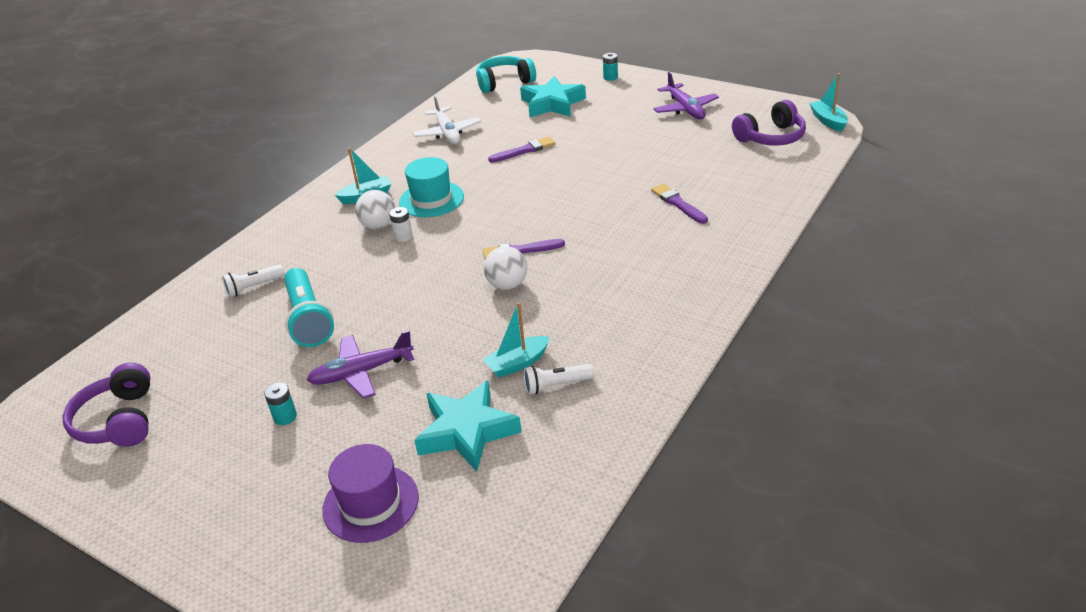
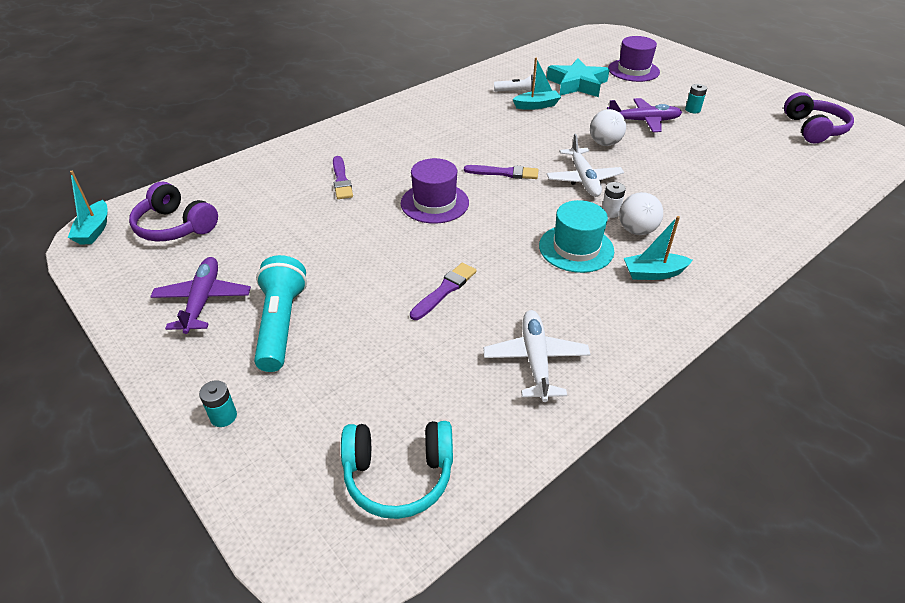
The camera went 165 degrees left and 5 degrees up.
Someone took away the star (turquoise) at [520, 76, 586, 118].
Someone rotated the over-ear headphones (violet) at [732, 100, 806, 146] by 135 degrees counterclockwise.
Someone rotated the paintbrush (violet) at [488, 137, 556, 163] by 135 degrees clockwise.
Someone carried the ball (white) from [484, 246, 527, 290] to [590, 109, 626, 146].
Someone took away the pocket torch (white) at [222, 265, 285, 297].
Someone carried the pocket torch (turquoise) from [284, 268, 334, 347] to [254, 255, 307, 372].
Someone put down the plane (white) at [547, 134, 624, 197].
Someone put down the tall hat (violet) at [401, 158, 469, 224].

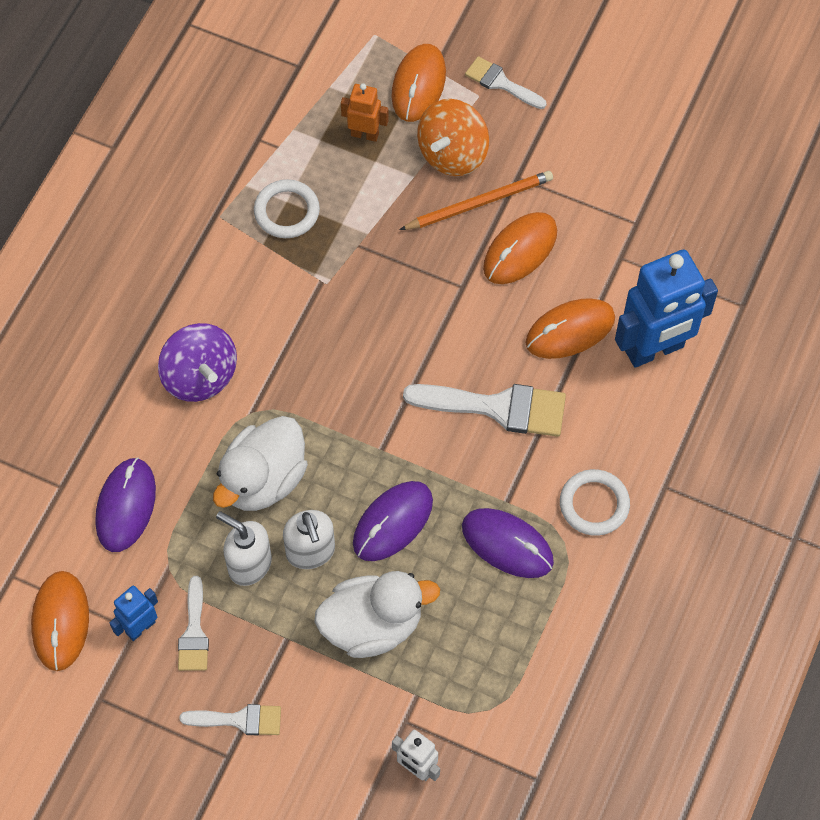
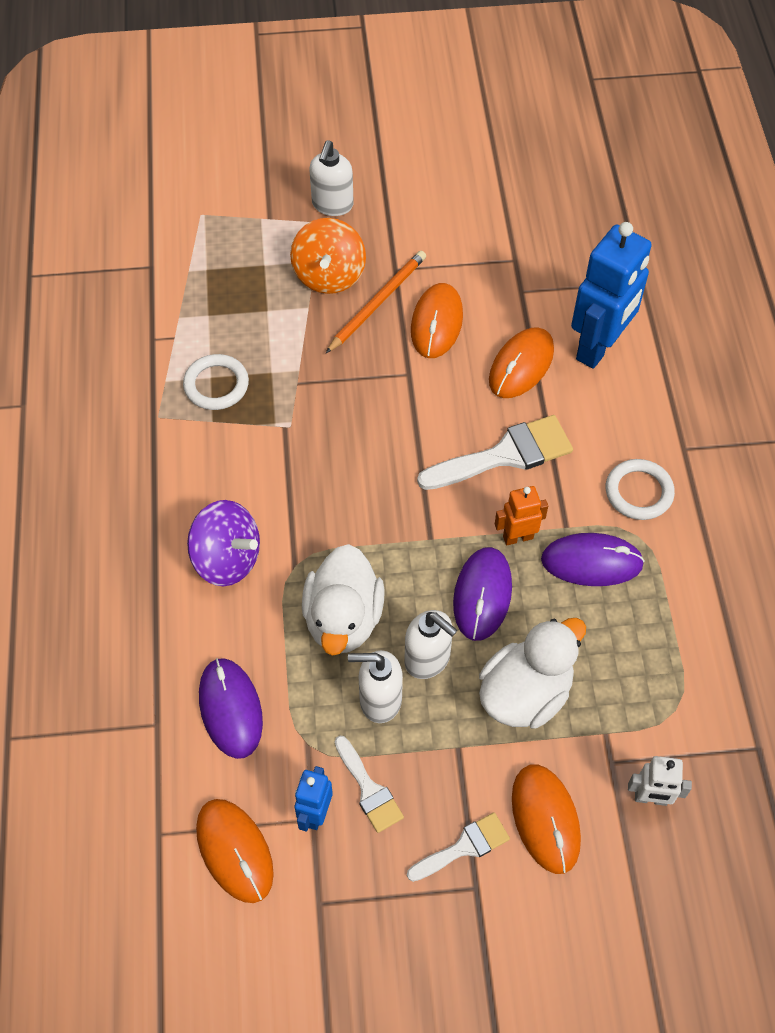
The camera went 30 degrees left and 5 degrees down.
Someone carried the mouse (orange) from [391, 44, 446, 122] to [512, 764, 581, 874].
Someone swapped the paintbrush (white) at [465, 56, 547, 109] for the soap dispenser (white) at [309, 140, 354, 216].
Someone carried the robot figure (orange) from [341, 83, 389, 142] to [495, 486, 548, 545].

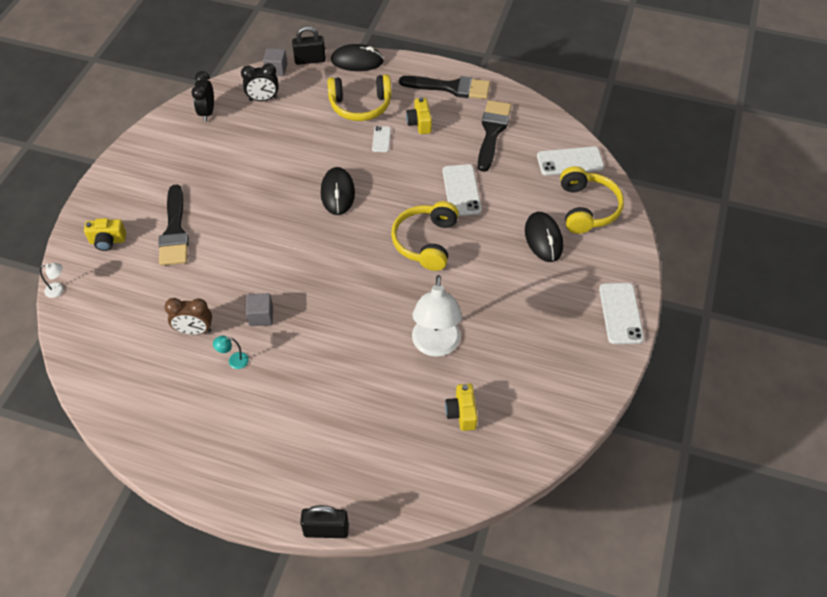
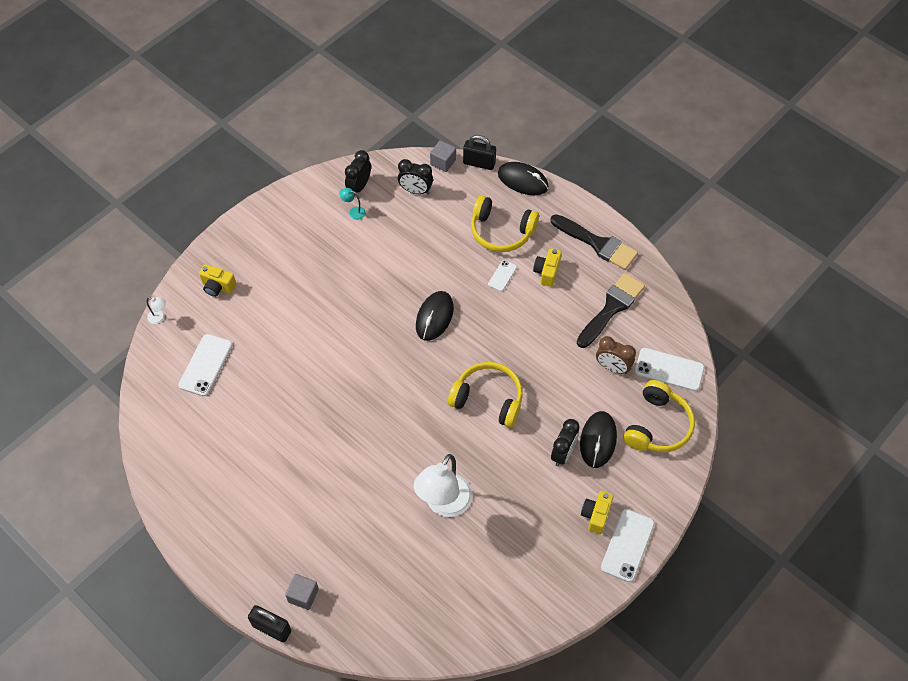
The camera went 25 degrees right and 5 degrees up.
Someone carried the mobile phone (white) from [443, 164, 482, 216] to [178, 334, 233, 396].
Someone took away the paintbrush (ebony) at [159, 185, 189, 266].
Someone rotated the over-ear headphones (yellow) at [391, 201, 459, 271] by 75 degrees clockwise.
Someone carried the solid cube (grey) from [246, 293, 273, 326] to [285, 574, 319, 610].
Someone carried the alarm clock (brown) from [164, 298, 212, 335] to [596, 336, 636, 374].
Someone carried the desk lamp (turquoise) from [213, 336, 249, 369] to [340, 188, 366, 220].
Someone carried the photo camera (yellow) from [445, 384, 478, 431] to [581, 491, 614, 534].
Someone put down the alarm clock (ebony) at [551, 419, 580, 466].

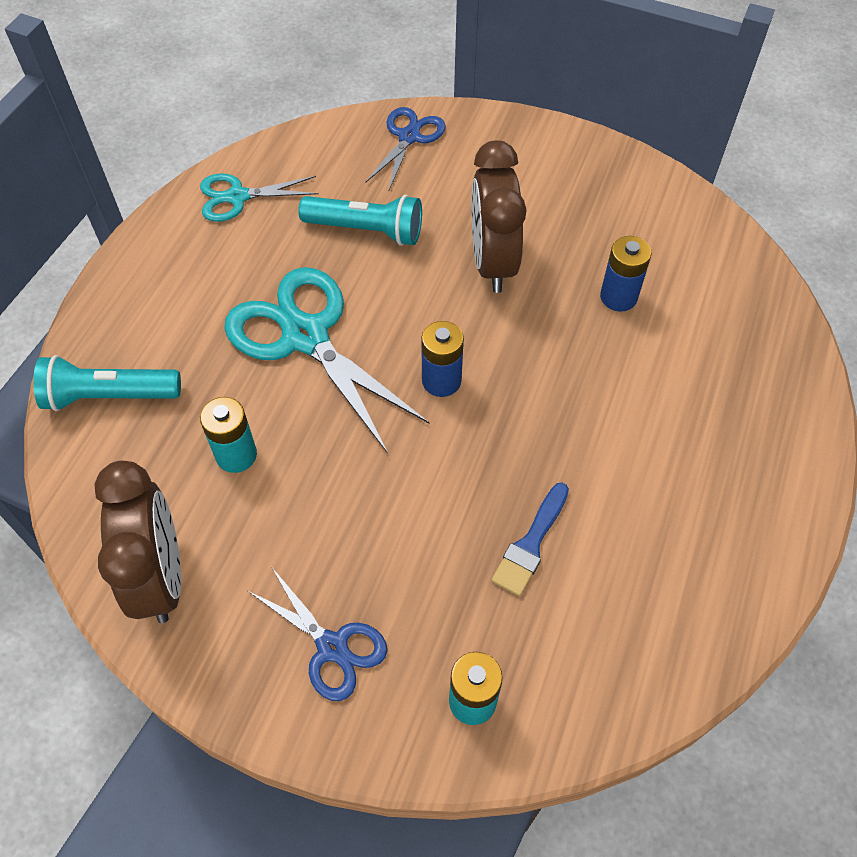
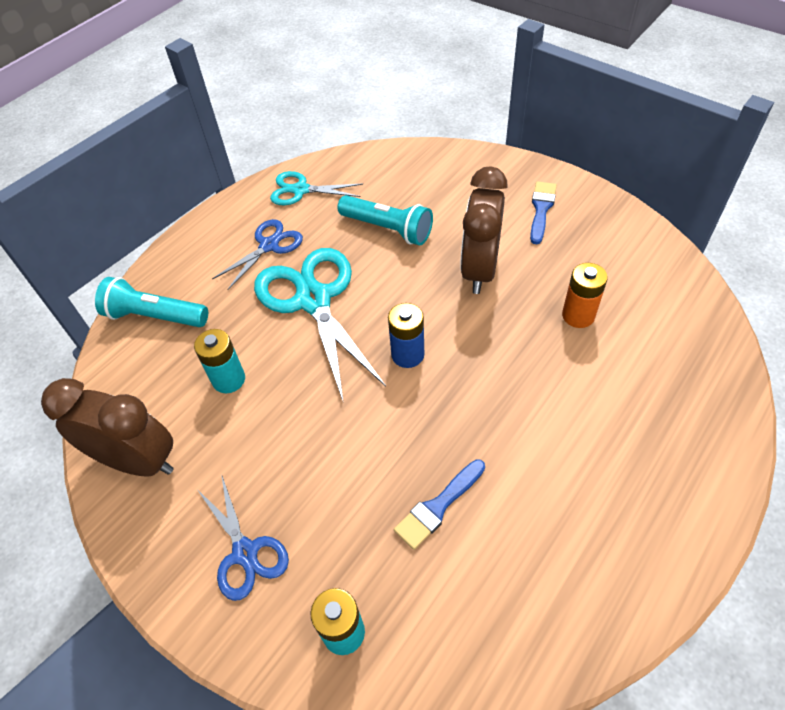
The camera went 20 degrees right and 5 degrees down.
Someone carried the scissors (cobalt) from [365, 107, 446, 190] to [212, 219, 303, 290].
Someone repainted the AA battery (cobalt) at [600, 236, 652, 312], which became the AA battery (orange) at [562, 263, 608, 328].
Someone rotated the alarm clock (brown) at [94, 461, 181, 623] by 75 degrees counterclockwise.
Someone put down the paintbrush (cobalt) at [530, 181, 557, 244].

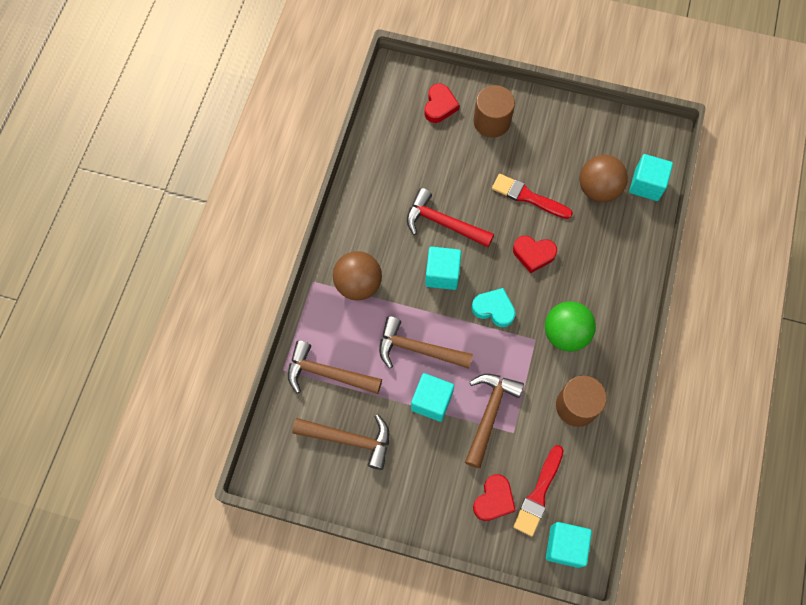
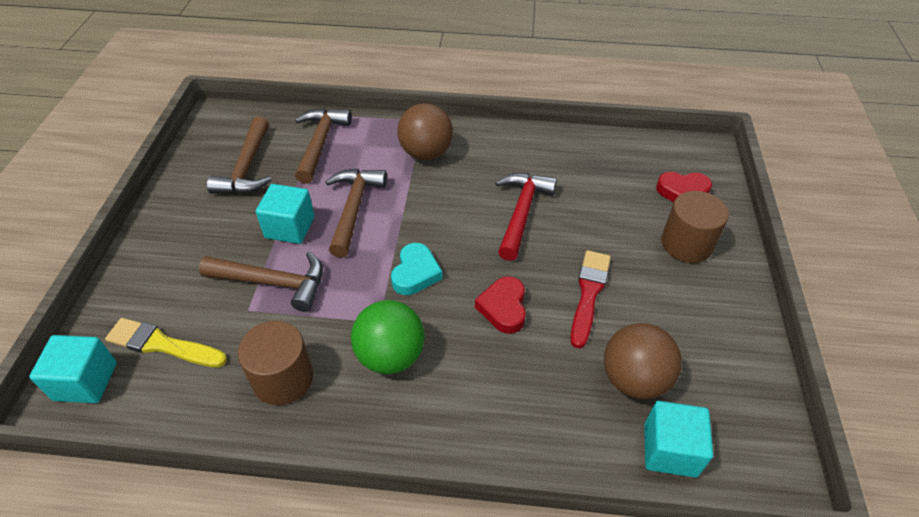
The camera went 80 degrees right and 20 degrees down.
Someone took away the solid cube (turquoise) at [425, 247, 461, 290].
Someone repainted the paintbrush (scarlet) at [513, 445, 564, 537], which became the paintbrush (yellow) at [105, 318, 227, 367].
Someone took away the heart (scarlet) at [473, 474, 516, 521].

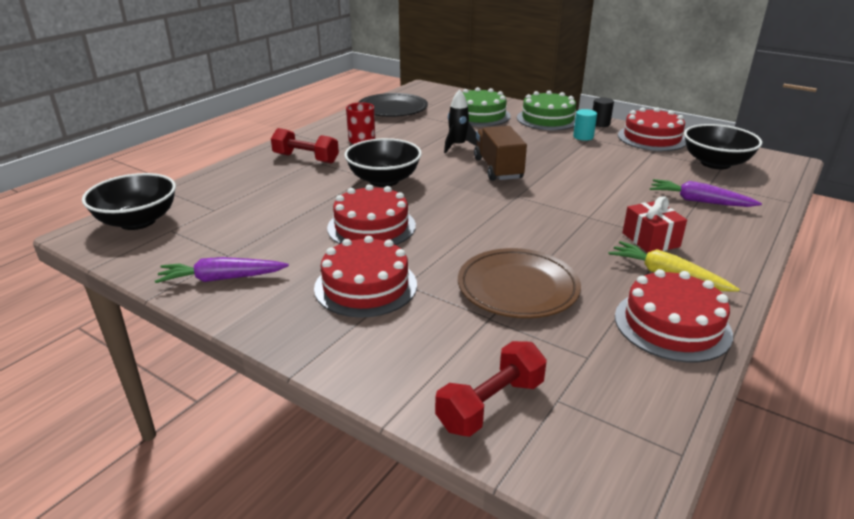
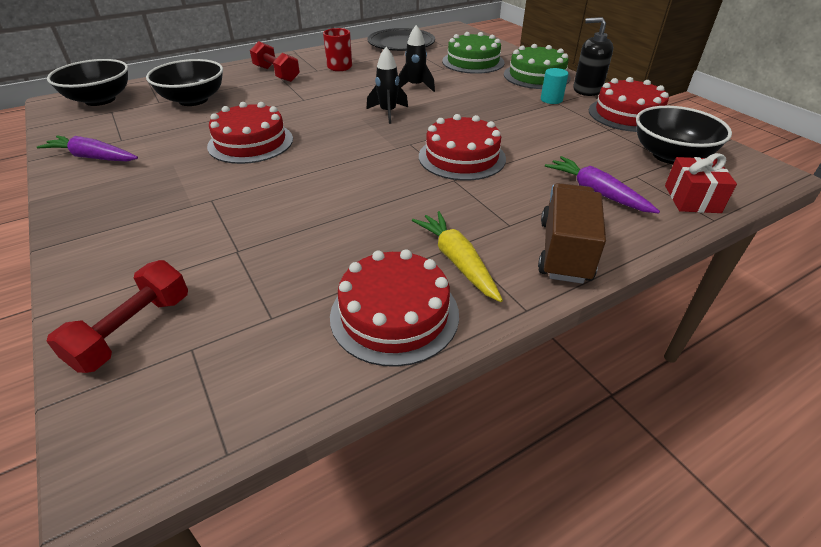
The camera went 25 degrees right and 10 degrees up.
Someone swapped the cylinder (ebony) at [593, 97, 614, 127] for the soap dispenser (ebony) at [573, 17, 613, 96].
Someone carried the toy truck (brown) from [474, 126, 527, 181] to [538, 183, 606, 284].
Someone carried the deep dish (ebony) from [344, 138, 422, 187] to [146, 59, 223, 106].
Someone carried the wrapped gift (scarlet) from [623, 196, 687, 253] to [665, 153, 737, 213].
Someone carried the cake (scarlet) from [314, 236, 417, 318] to [419, 114, 506, 181].
Someone took away the flat dish (brown) at [458, 248, 581, 318].
Someone rotated the free weight (scarlet) at [435, 341, 547, 437] by 45 degrees counterclockwise.
Someone put down the rocket (ebony) at [366, 47, 408, 124].

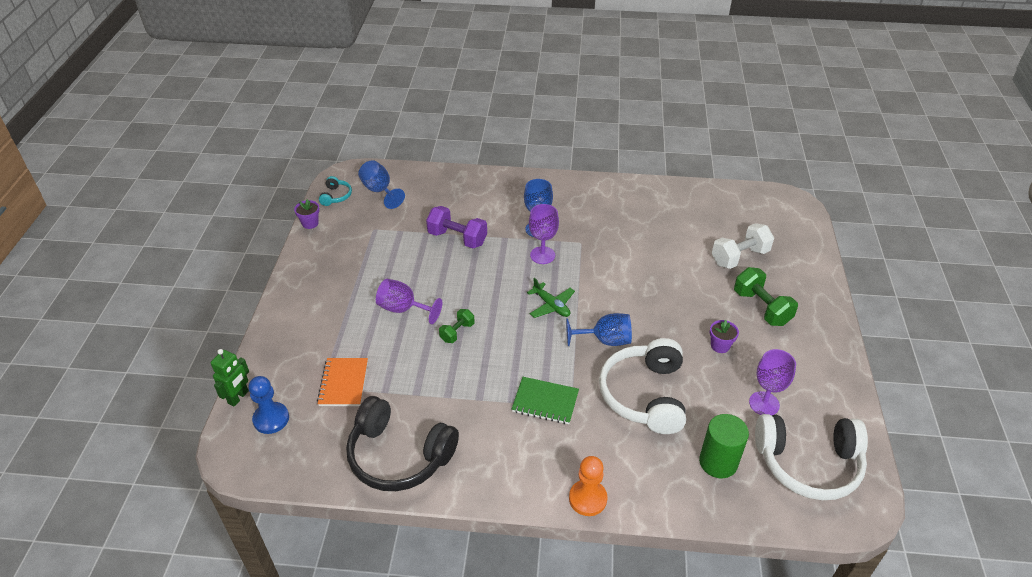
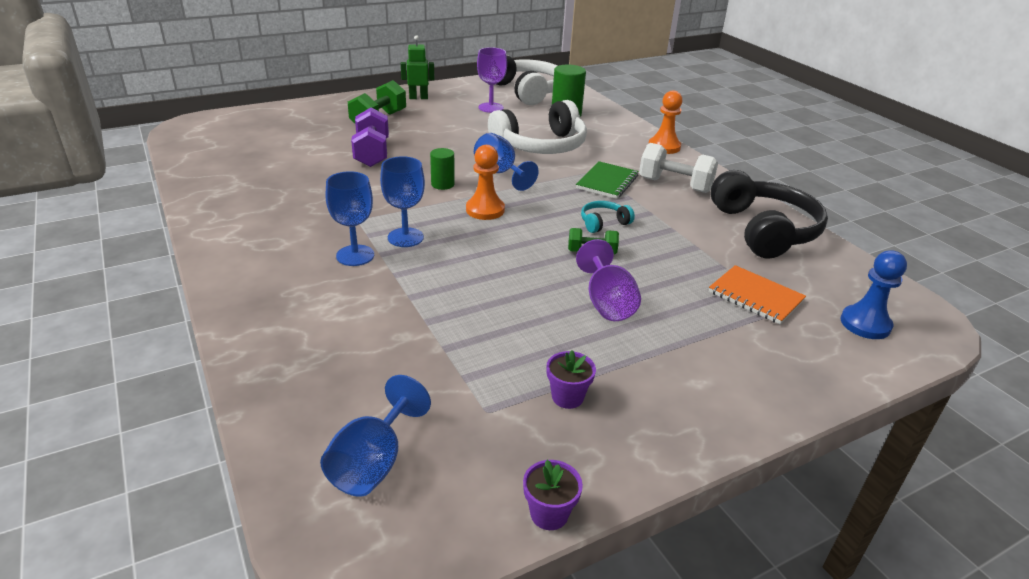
The camera went 125 degrees left and 10 degrees down.
Someone carried the over-ear headphones (turquoise) from [319, 176, 352, 206] to [581, 201, 635, 233].
Someone repainted the chalice (violet) at [529, 204, 559, 264], which became the chalice (cobalt) at [380, 156, 425, 247].
Someone carried the free weight (violet) from [426, 206, 487, 248] to [351, 108, 389, 167].
Someone carried the free weight (white) from [712, 223, 774, 269] to [639, 143, 718, 193].
Someone swapped the plane (green) at [527, 278, 575, 318] for the game pawn (orange) at [466, 145, 505, 220].
Someone carried the flower pot (violet) from [710, 320, 739, 353] to [547, 350, 596, 409].
Someone carried the robot figure (green) from [211, 349, 249, 407] to [401, 35, 434, 99].
Someone rotated the exercise book (orange) at [317, 358, 368, 406] by 75 degrees clockwise.
Someone rotated the exercise book (green) at [512, 377, 579, 424] by 45 degrees clockwise.
Someone put down the cylinder (green) at [430, 148, 455, 190].

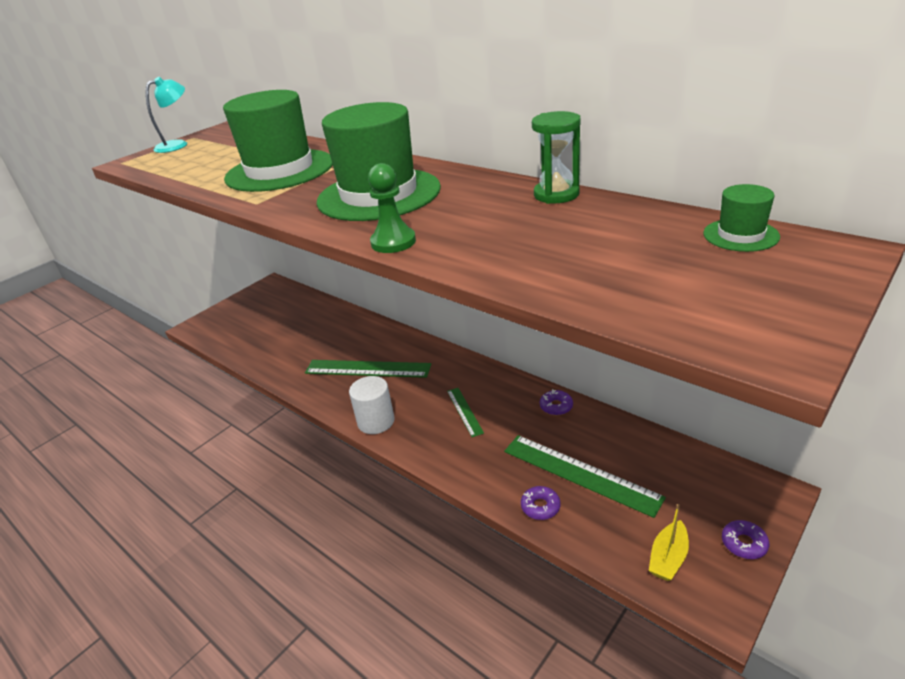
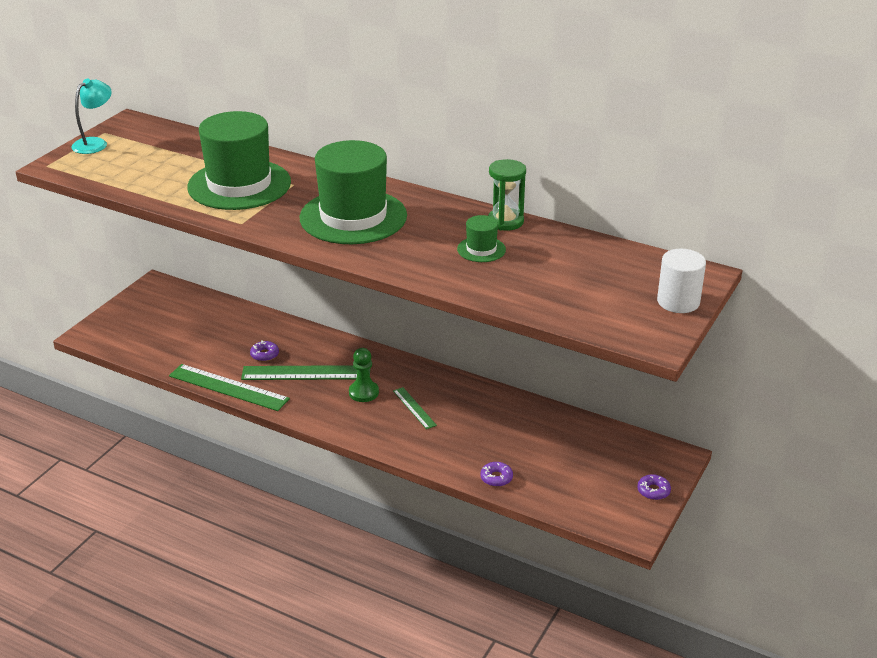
The camera went 15 degrees left and 0 degrees up.
Someone carried the game pawn (green) from [368, 163, 416, 253] to [349, 348, 379, 402].
Someone carried the tall hat (green) from [703, 184, 780, 252] to [457, 215, 506, 262].
Someone carried the cylinder (white) from [349, 376, 395, 434] to [657, 249, 706, 313].
Someone carried the glazed donut (violet) from [540, 389, 573, 415] to [250, 341, 279, 362].
Someone carried the straightedge (green) from [504, 435, 666, 518] to [169, 364, 290, 411].
Someone took away the boat (yellow) at [649, 504, 689, 581].

